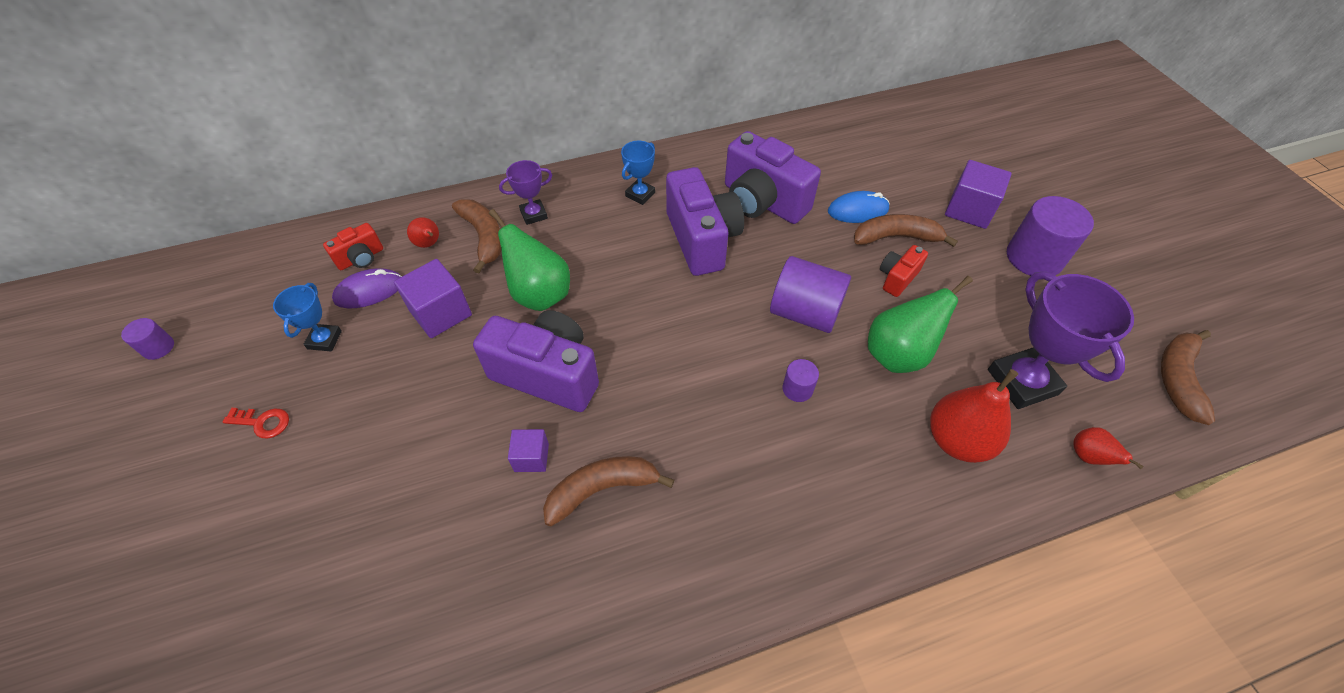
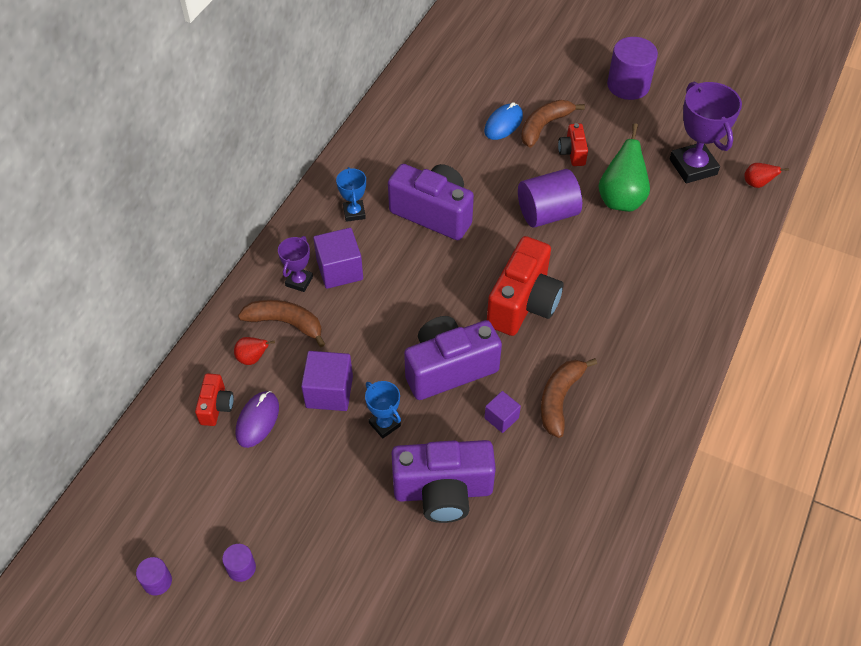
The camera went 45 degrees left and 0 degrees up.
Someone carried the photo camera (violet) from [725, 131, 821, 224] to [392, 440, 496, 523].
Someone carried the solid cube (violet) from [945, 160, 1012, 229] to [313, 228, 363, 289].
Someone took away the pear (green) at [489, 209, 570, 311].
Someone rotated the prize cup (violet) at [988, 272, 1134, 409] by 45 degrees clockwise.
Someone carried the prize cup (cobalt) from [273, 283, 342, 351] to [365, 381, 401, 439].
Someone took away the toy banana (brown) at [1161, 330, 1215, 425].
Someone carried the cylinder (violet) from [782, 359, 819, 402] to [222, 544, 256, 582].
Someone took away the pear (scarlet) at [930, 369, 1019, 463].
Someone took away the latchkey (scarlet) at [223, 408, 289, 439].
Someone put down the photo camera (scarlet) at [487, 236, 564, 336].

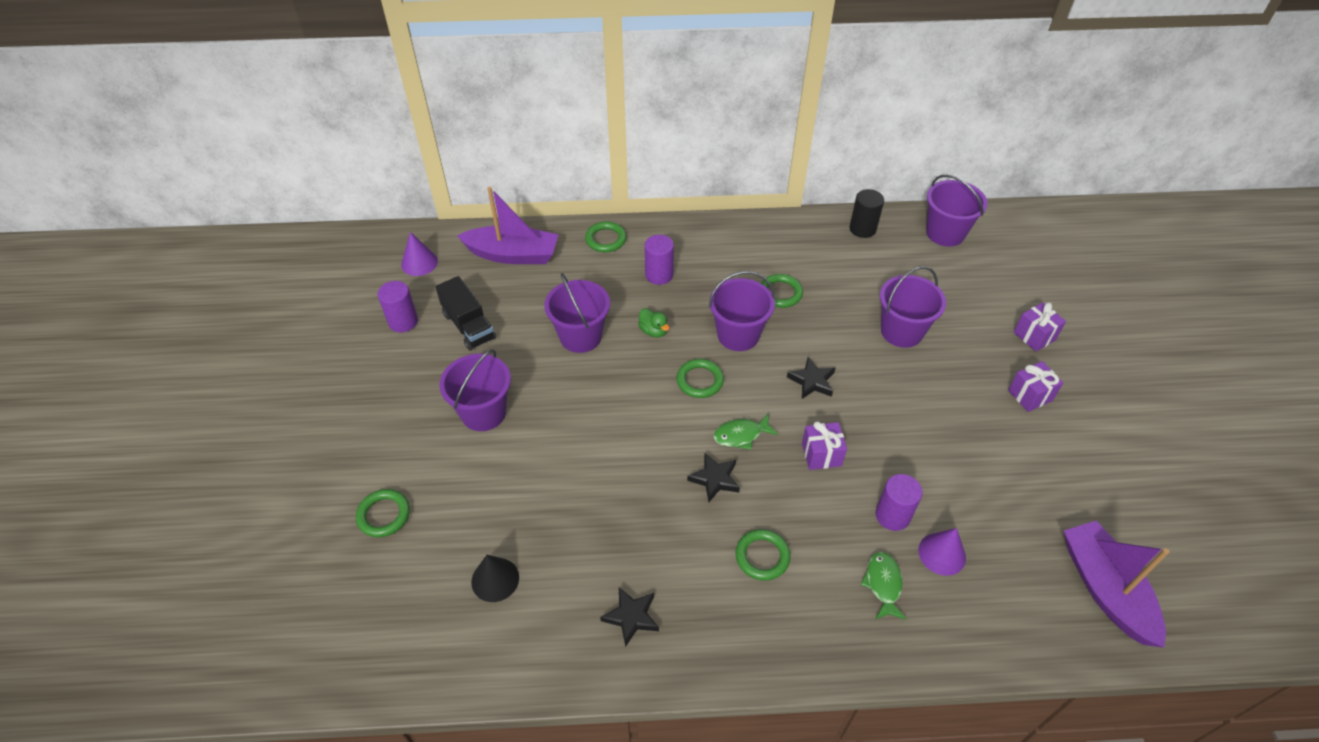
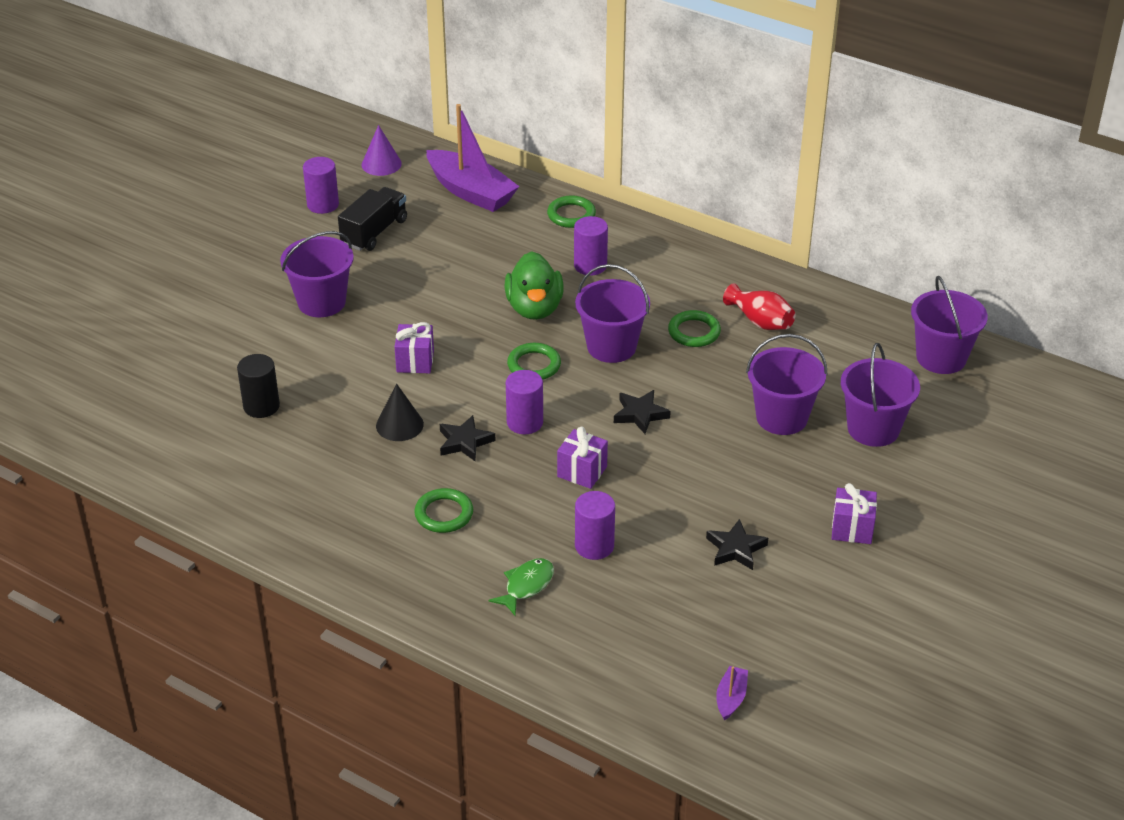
The camera went 35 degrees right and 10 degrees down.
Someone carried the cylinder (ebony) from [850, 189, 884, 238] to [237, 354, 280, 418].
Someone carried the pail (violet) from [545, 273, 610, 353] to [841, 343, 920, 447].
Someone rotated the toy truck (ebony) at [436, 276, 496, 351] by 150 degrees counterclockwise.
Someone carried the wrapped gift (violet) from [1014, 302, 1066, 352] to [394, 322, 434, 373].
Someone scaled the toy duck (green) at [638, 308, 669, 338] by 1.95.
Someone swapped the toy fish (green) at [713, 414, 778, 450] for the cylinder (violet) at [506, 370, 543, 434].
Someone took away the hoop (green) at [356, 489, 410, 537].
Someone scaled the boat (violet) at [1064, 521, 1170, 648] by 0.43.
Someone took away the cone (violet) at [919, 528, 966, 576].
Someone carried the cone (ebony) from [471, 555, 519, 602] to [376, 384, 424, 441].
Someone carried the star (ebony) from [600, 587, 659, 647] to [706, 519, 768, 570].
Someone put down the tall vase (scarlet) at [723, 283, 795, 330].

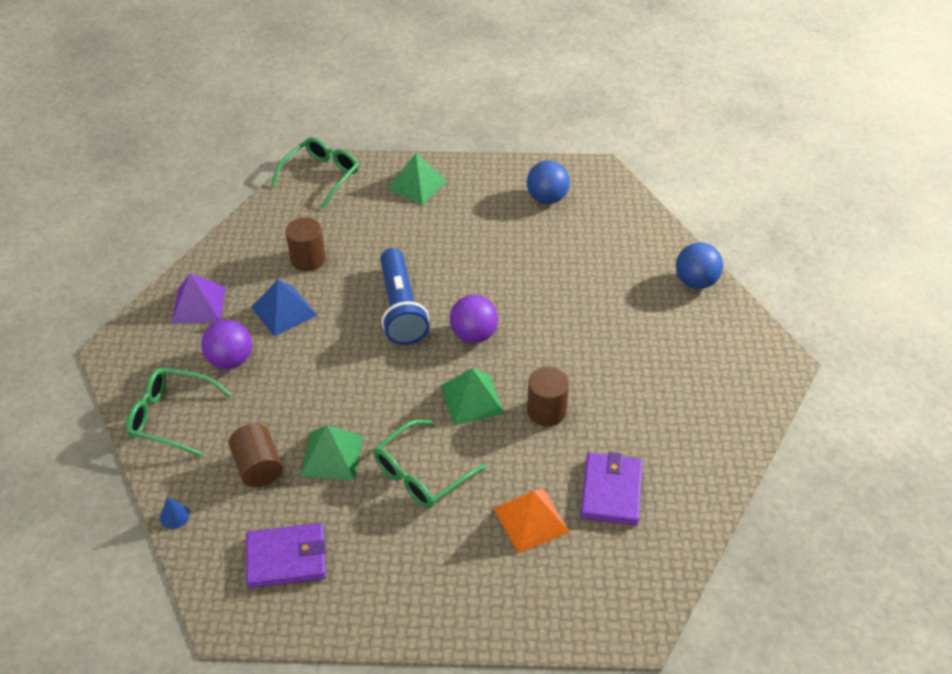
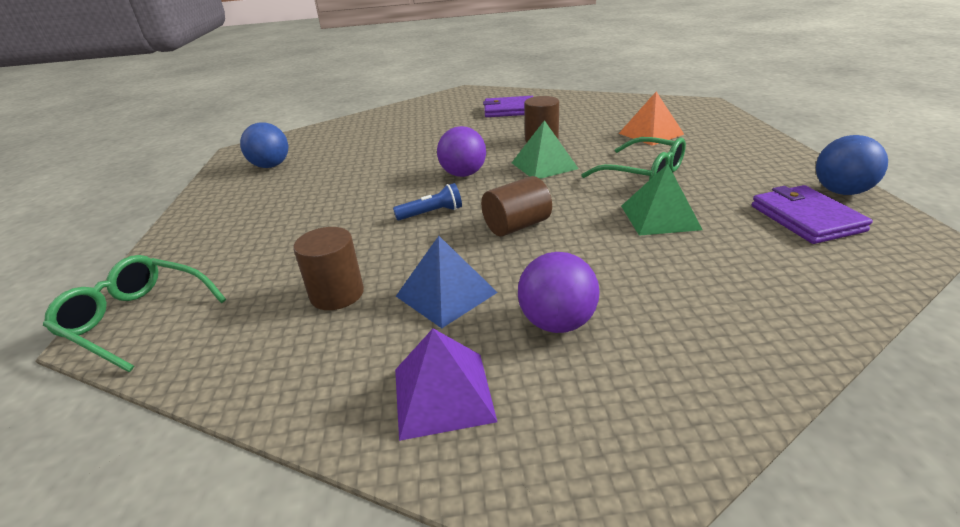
The camera went 95 degrees left and 15 degrees down.
Someone took away the pyramid (green) at [388, 153, 447, 205].
Someone carried the ball (cobalt) from [676, 242, 723, 289] to [816, 135, 888, 195].
Someone scaled the pocket torch (cobalt) at [380, 248, 429, 345] by 0.50.
Someone took away the spectacles (green) at [126, 368, 232, 457].
Someone carried the cylinder (brown) from [228, 424, 283, 487] to [481, 176, 552, 236].
Someone carried the card wallet (violet) from [581, 452, 643, 525] to [483, 96, 534, 117].
Someone took away the cone (cobalt) at [160, 497, 190, 529].

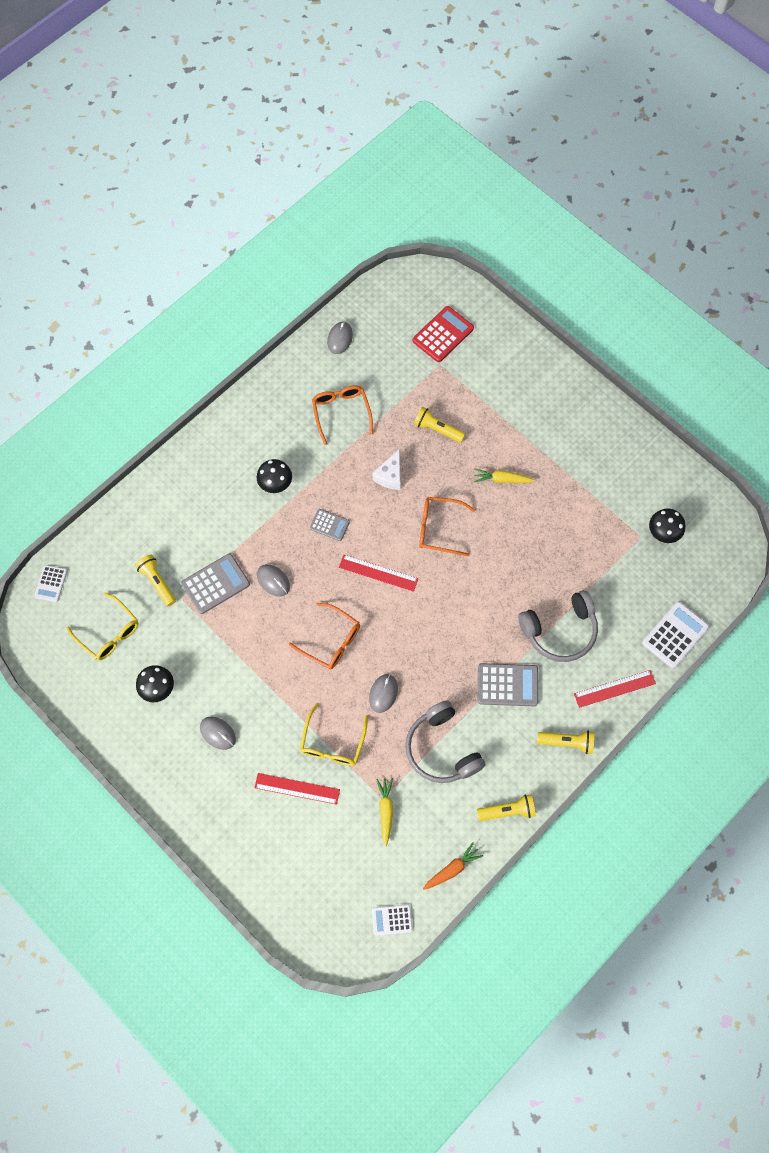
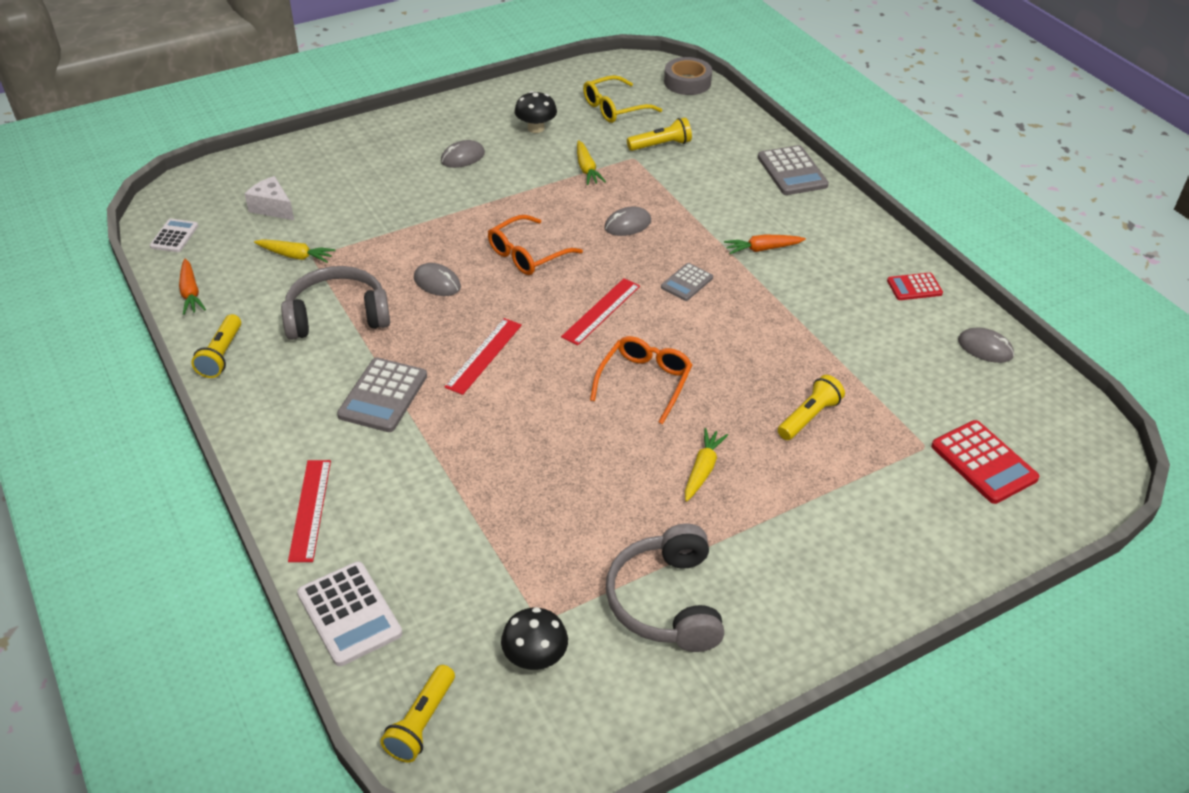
The camera went 105 degrees right and 25 degrees down.
Someone took away the spectacles (orange) at [312, 386, 373, 445].
Someone carried the cheese (white) from [373, 449, 400, 490] to [245, 176, 294, 220].
Someone swapped the toadstool (ebony) at [257, 459, 292, 493] for the carrot (orange) at [724, 234, 806, 254].
Someone carried the adding machine (grey) from [181, 554, 250, 614] to [758, 145, 829, 195].
Someone swapped the adding machine (white) at [34, 565, 67, 602] for the sticky tape (grey) at [664, 57, 712, 95].
Someone carried the over-ear headphones (grey) from [518, 590, 598, 662] to [606, 524, 724, 652].
Someone took away the spectacles (yellow) at [300, 703, 368, 766].
Someone carried the pocket torch (yellow) from [537, 730, 594, 754] to [380, 665, 455, 762].
Someone carried the straightedge (scarlet) from [254, 773, 340, 805] to [445, 318, 522, 395].
Someone put down the carrot (yellow) at [577, 140, 606, 185].
Someone put down the adding machine (scarlet) at [887, 273, 943, 300].

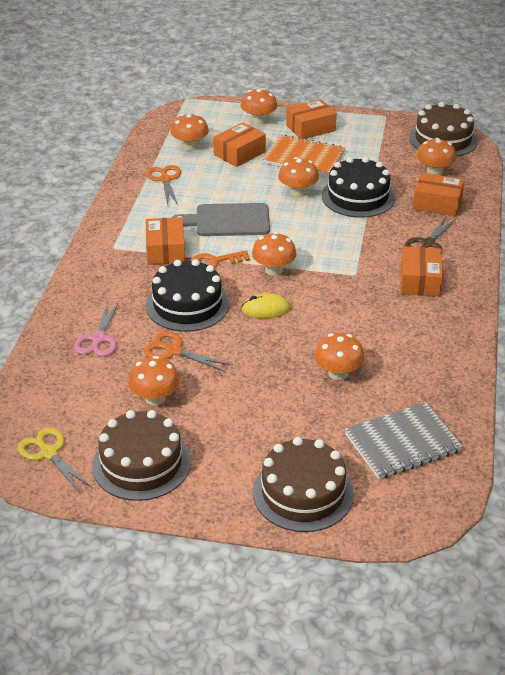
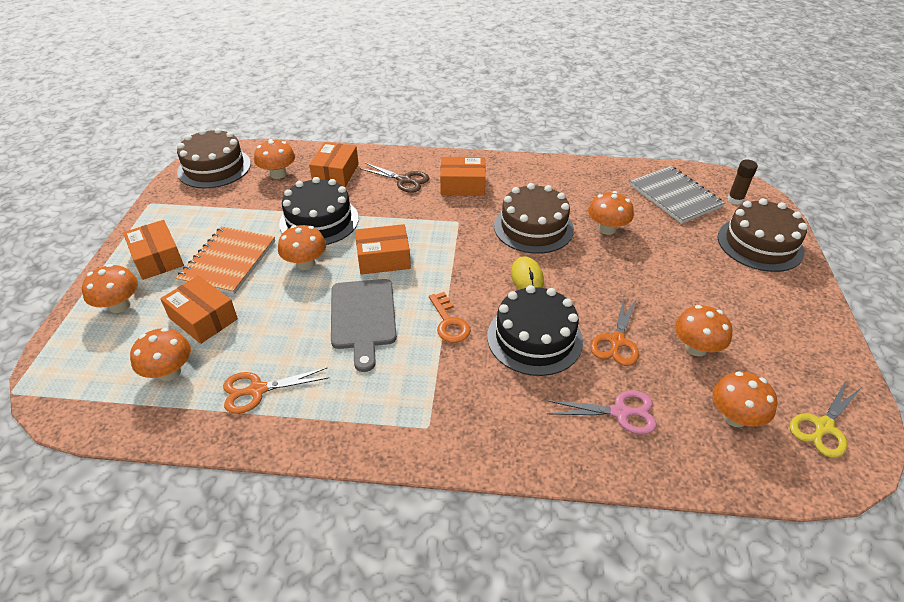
The camera went 95 degrees left and 5 degrees up.
Someone carried the package (orange) from [146, 217, 185, 265] to [355, 224, 411, 274].
Someone carried the toadstool (orange) from [252, 232, 297, 276] to [712, 371, 777, 427].
Someone carried the cake (brown) from [92, 410, 191, 501] to [494, 183, 574, 254].
Someone put down the glue (brown) at [727, 159, 758, 205].

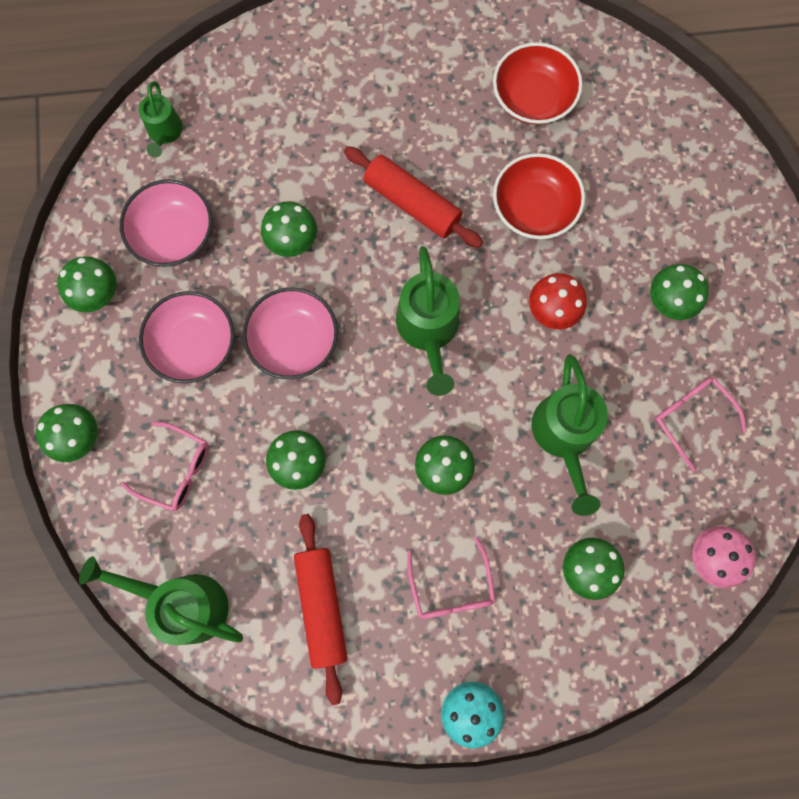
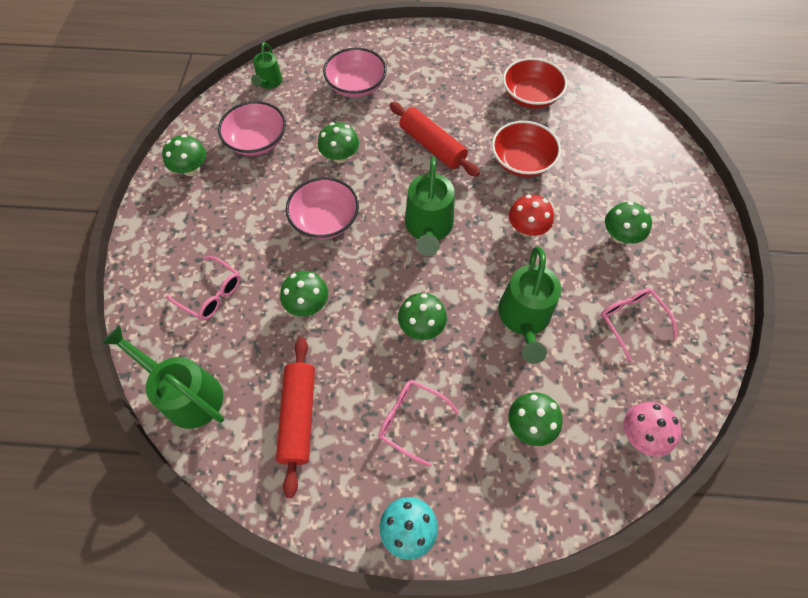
The camera went 10 degrees right and 15 degrees down.
Someone carried the deep dish (rose-pink) from [139, 291, 235, 383] to [323, 48, 387, 98].
Someone took away the toadstool (green) at [36, 404, 98, 462].
Someone rotated the spectacles (rose-pink) at [407, 537, 496, 619] by 120 degrees clockwise.

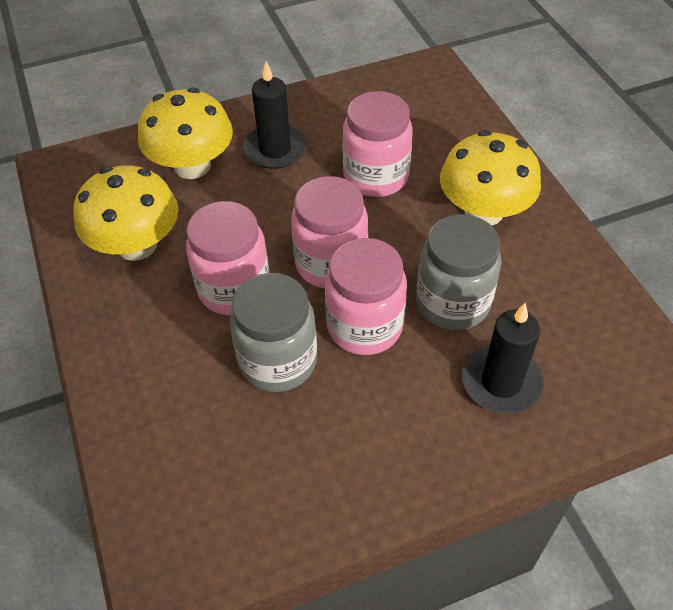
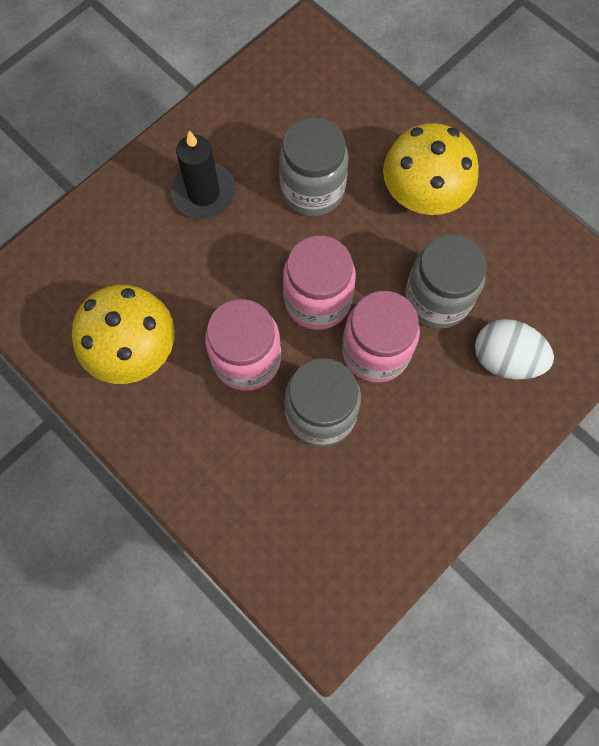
The camera went 25 degrees left and 20 degrees up.
Someone took away the toadstool (yellow) at [138, 88, 233, 179].
Someone repainted the preserve jar (rose-pink) at [343, 91, 413, 197], which became the preserve jar (grey) at [279, 117, 349, 217].
Someone swapped the pillar candle (ebony) at [462, 303, 544, 414] for the toy egg (white) at [475, 319, 554, 379].

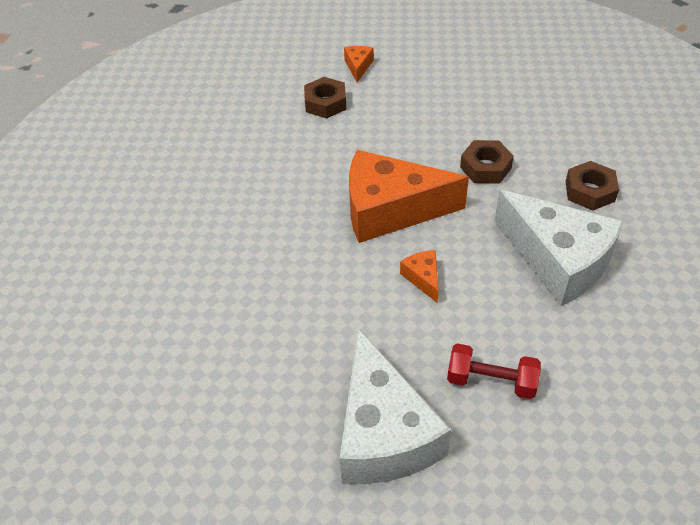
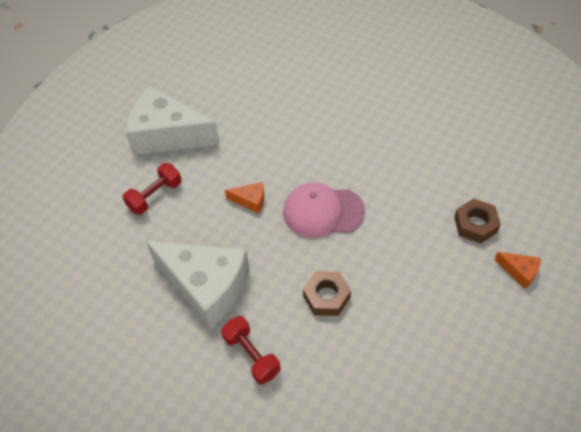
The camera went 120 degrees right and 5 degrees up.
Someone swapped the cheese (orange) at [349, 150, 469, 243] for the peaked cap (rose-pink) at [283, 183, 365, 238].
Someone swapped the hexagon nut (brown) at [566, 161, 619, 210] for the free weight (scarlet) at [221, 316, 281, 385].
Someone rotated the cheese (white) at [494, 190, 624, 306] by 135 degrees counterclockwise.

